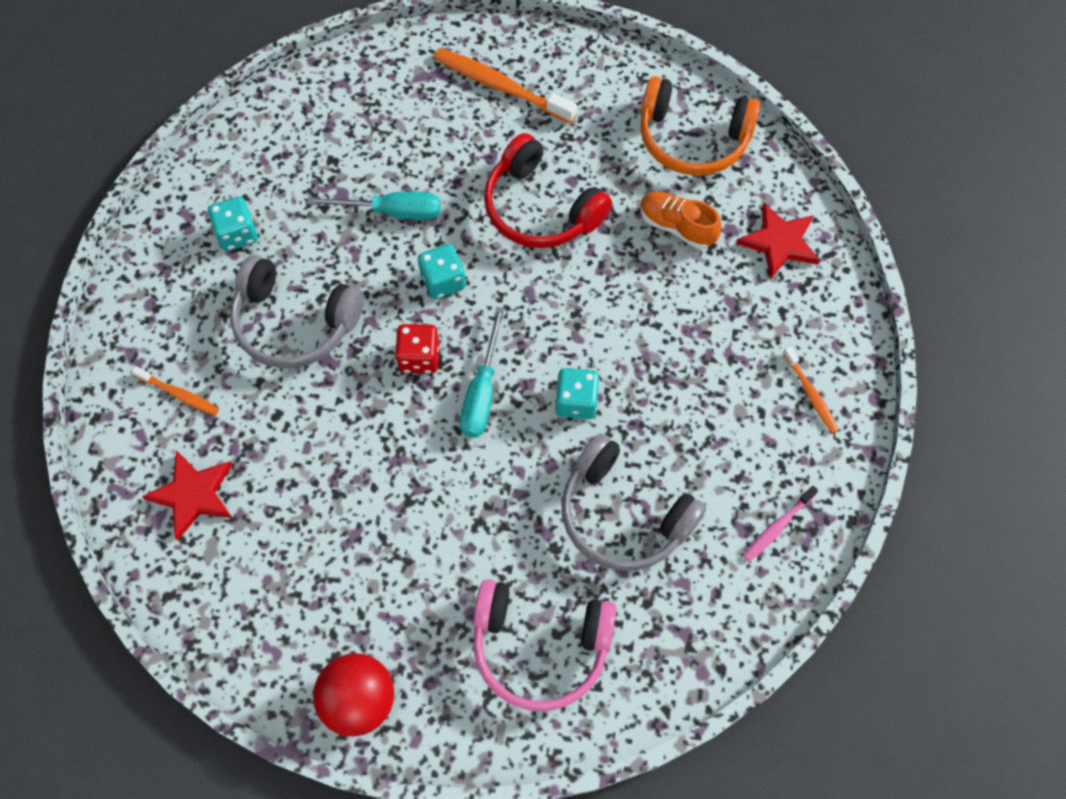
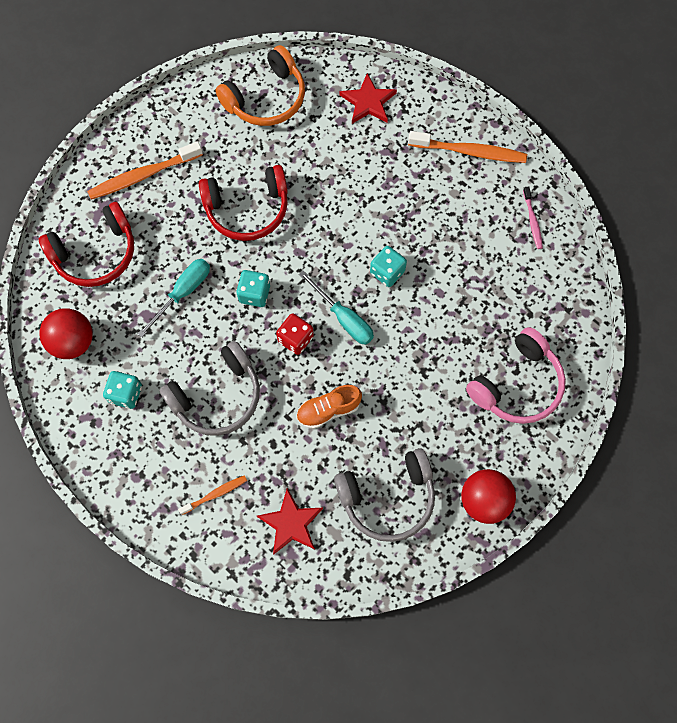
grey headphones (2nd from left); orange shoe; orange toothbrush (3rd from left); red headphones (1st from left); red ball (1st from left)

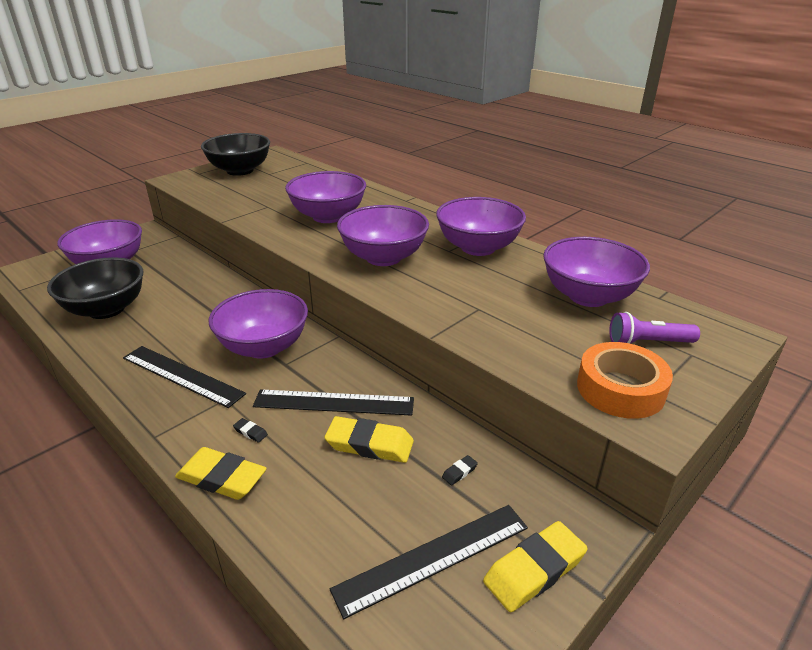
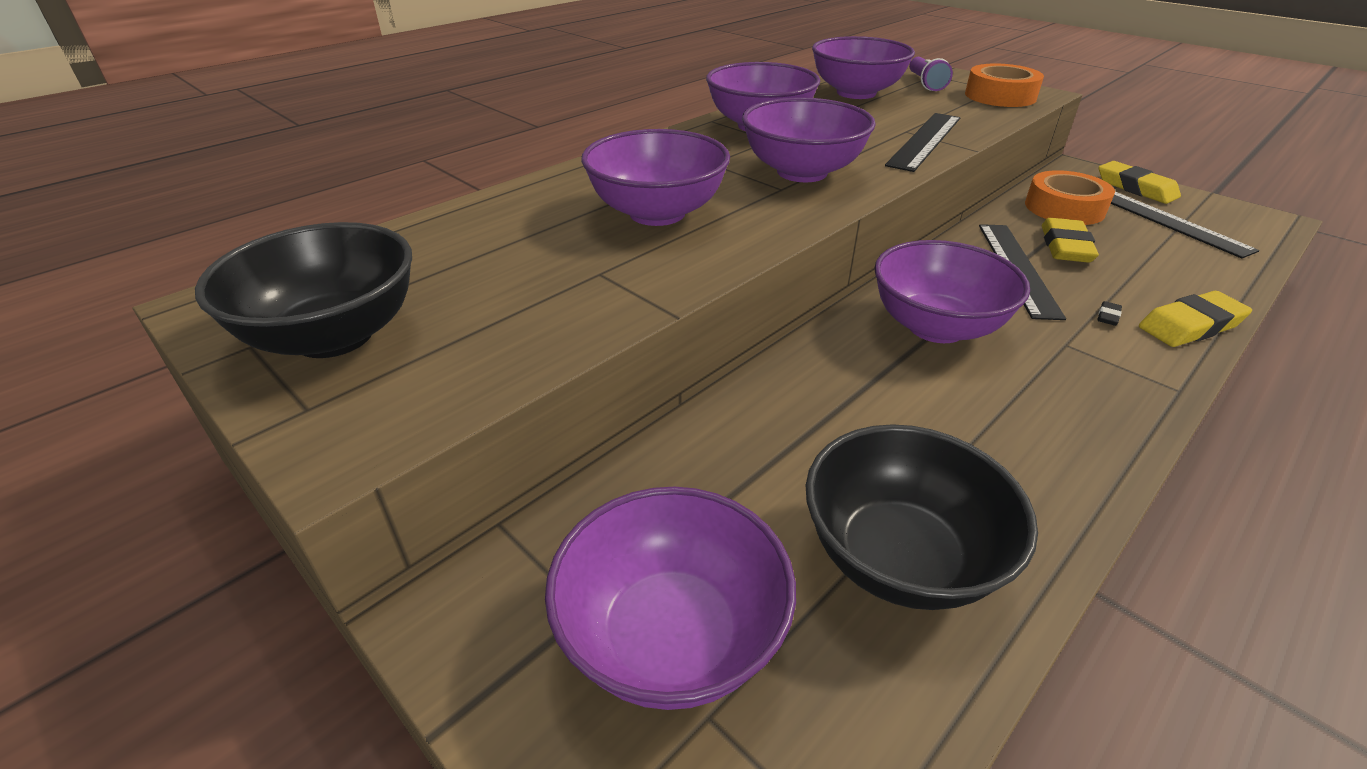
black ruler (1st from left); yellow eraser (3rd from left); orange tape (2nd from left)

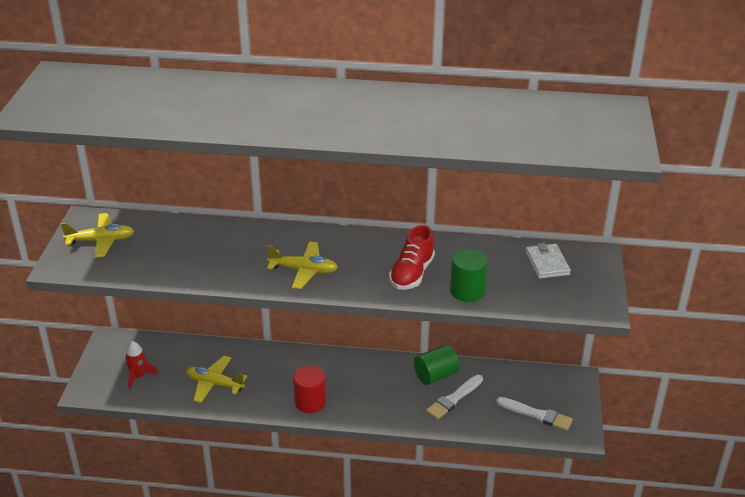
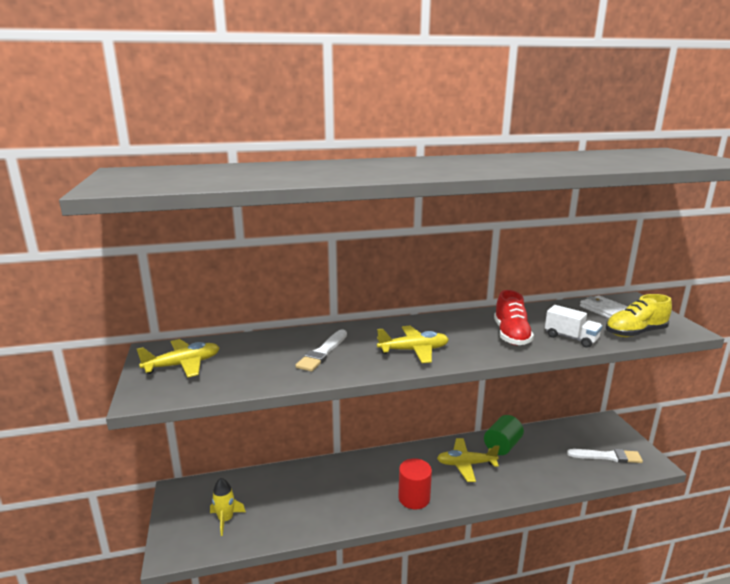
yellow rocket; yellow plane (3rd from left); white brush (1st from left); white truck; yellow shoe

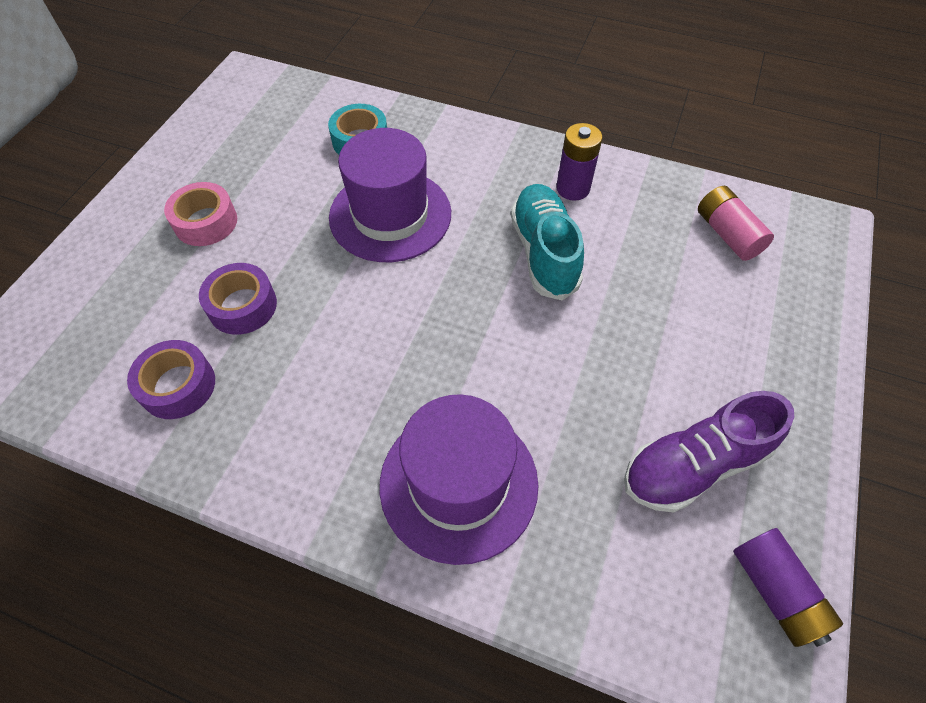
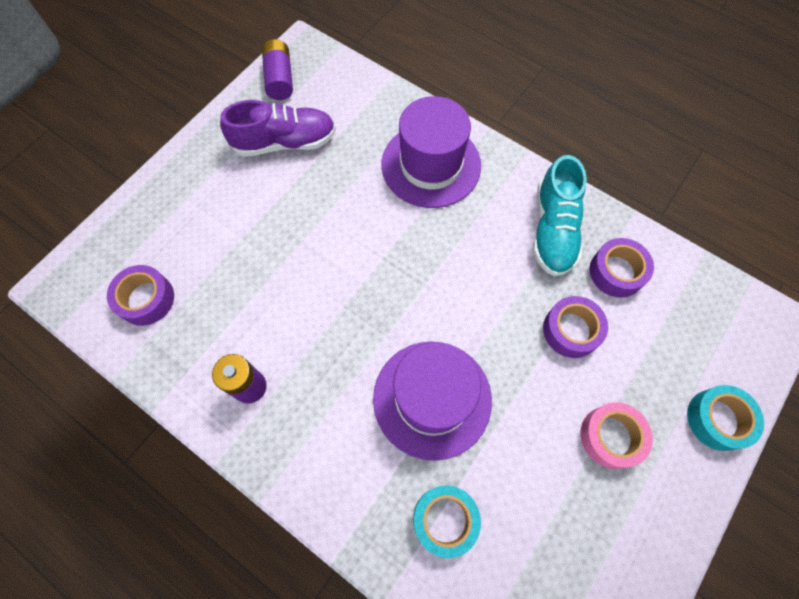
turquoise shoe; purple tape (1st from left); turquoise tape (2nd from left)

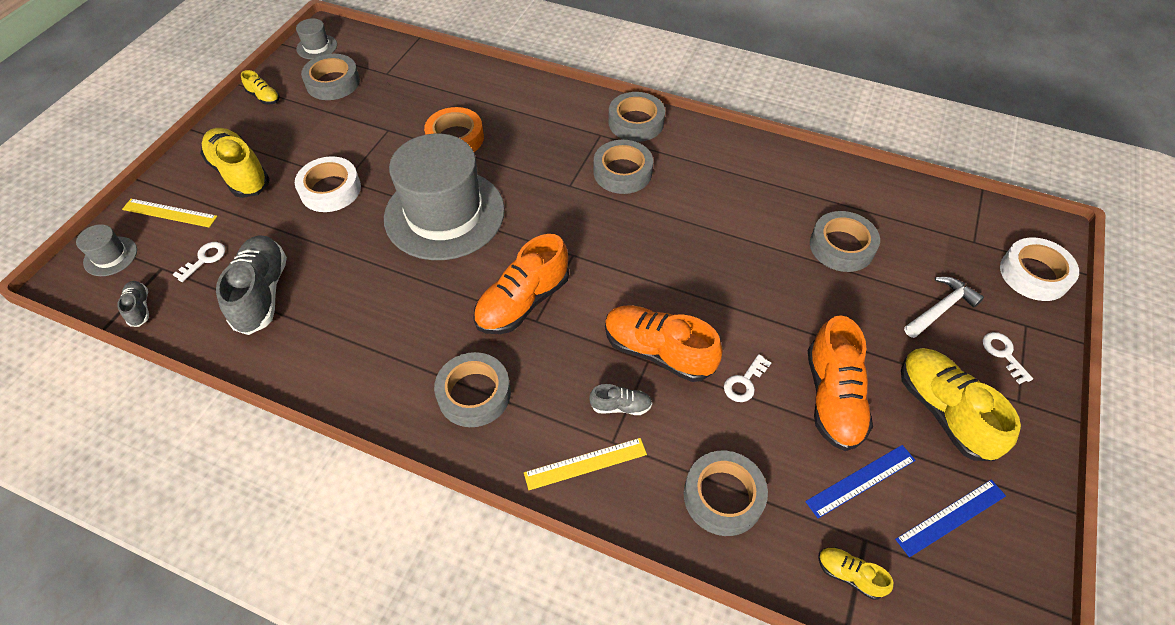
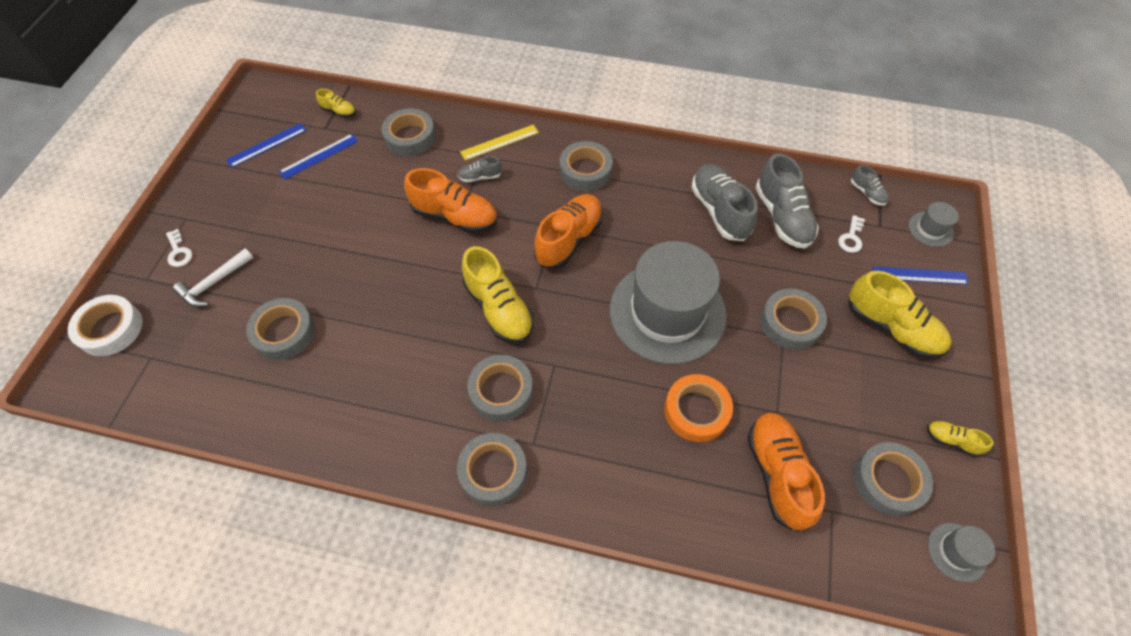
blue ruler (3rd from left); grey tape (6th from left); white key (2nd from left in the first image); orange shoe (3rd from left); yellow shoe (2nd from left); grey shoe (2nd from left)

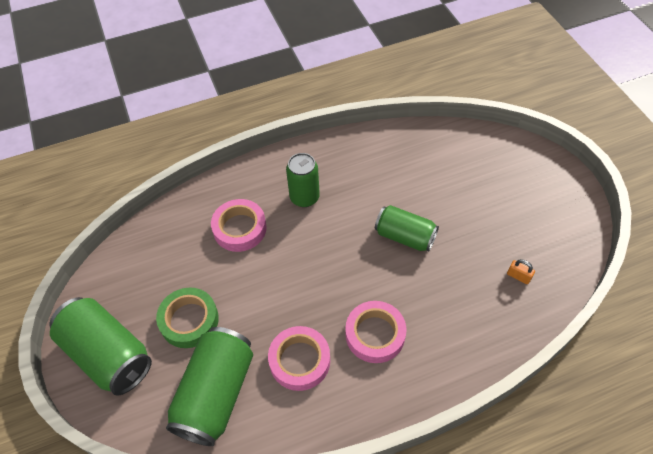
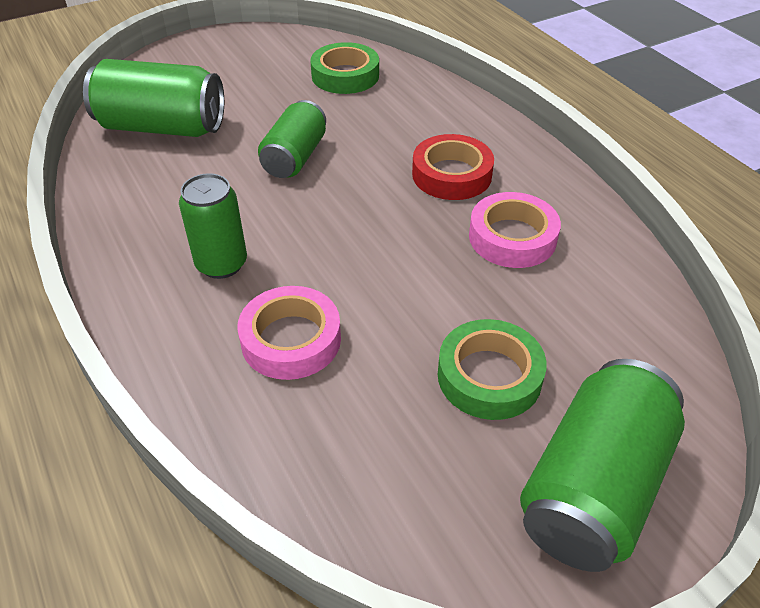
green can (1st from left); red tape; green tape (1st from left)

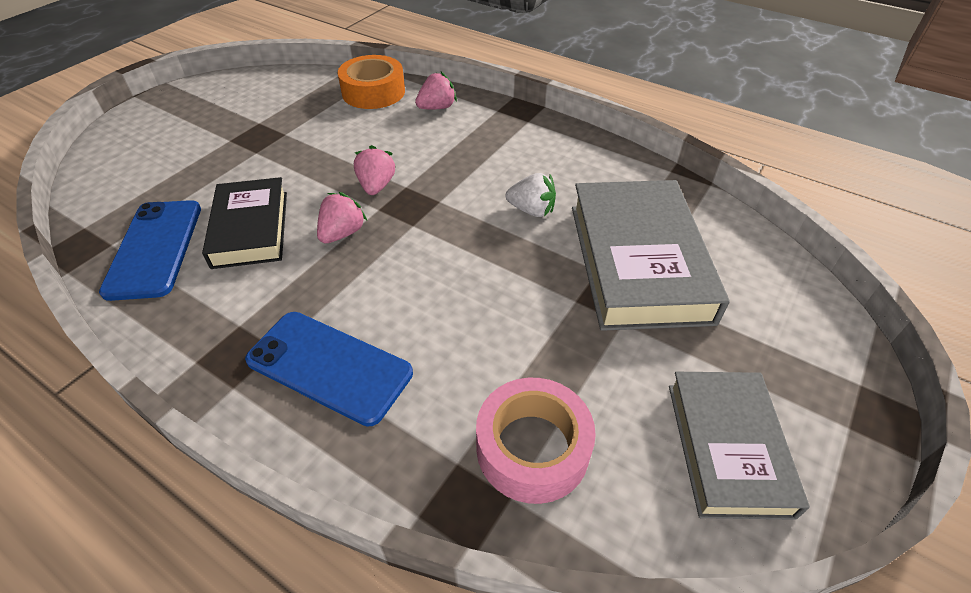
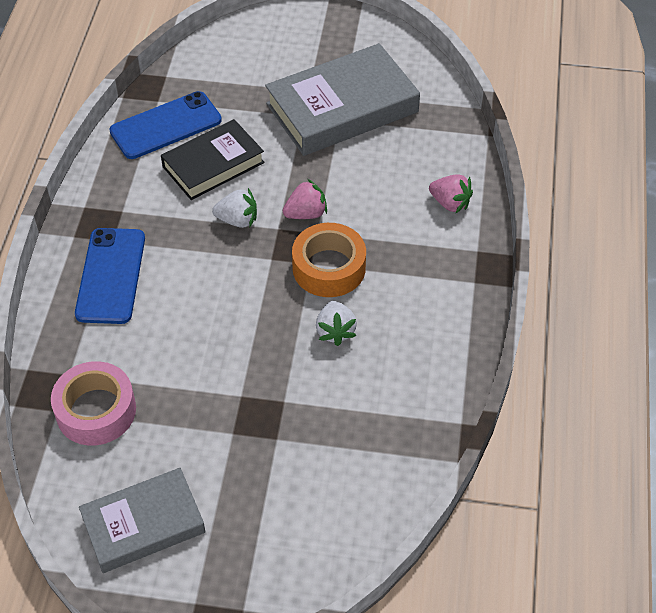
white strawberry (1st from left); orange tape; grey book (2nd from left)

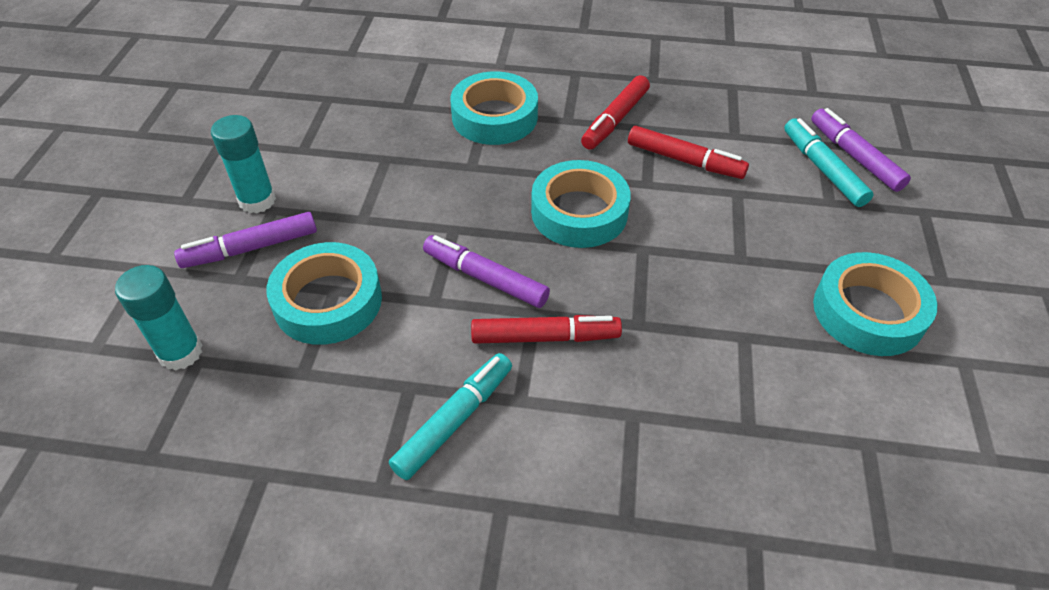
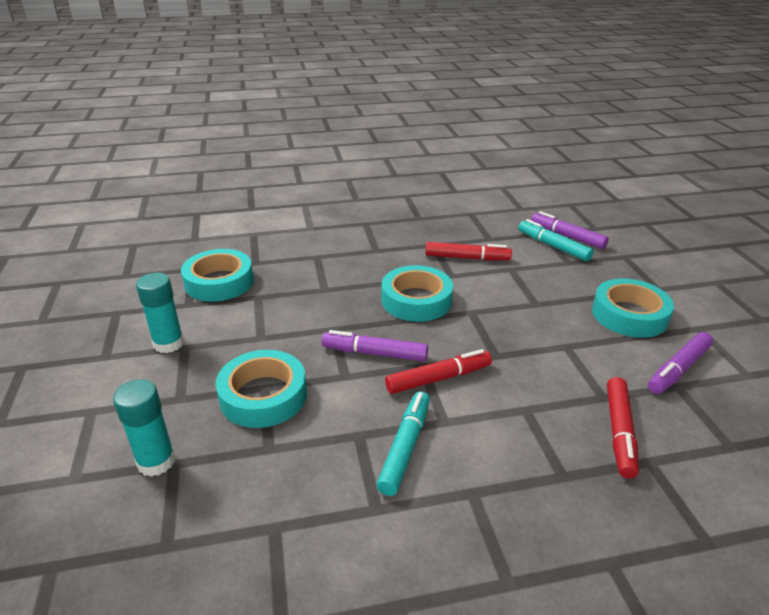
purple marker (3rd from left); turquoise tape (1st from left); red marker (3rd from left)

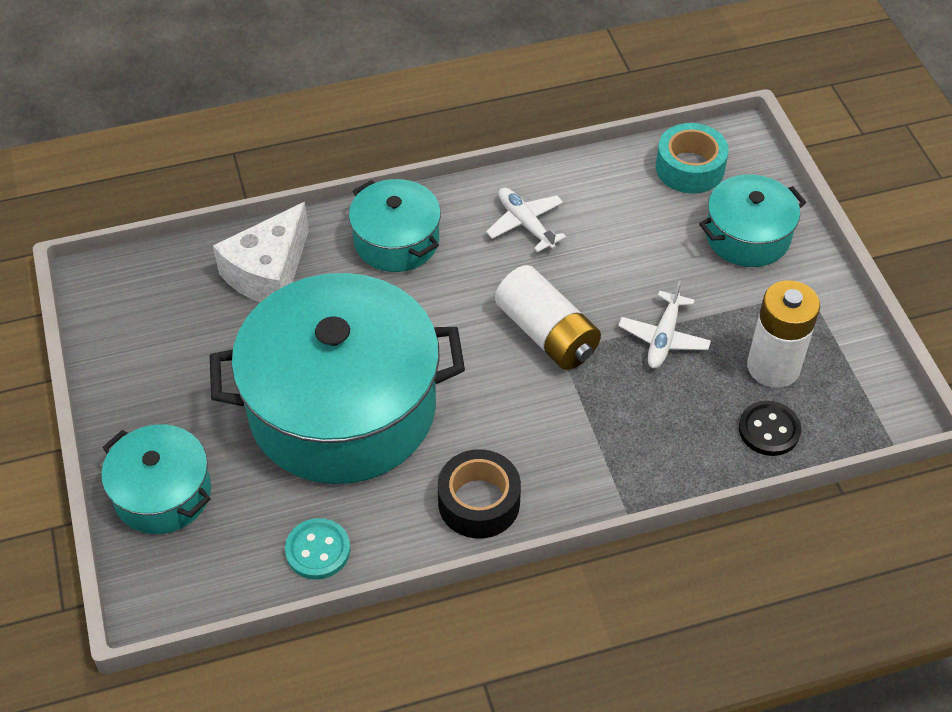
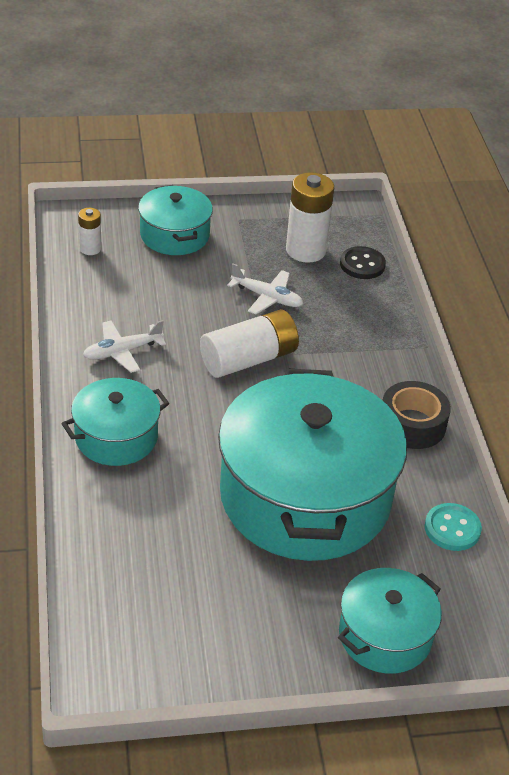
white cheese; white battery (1st from left)

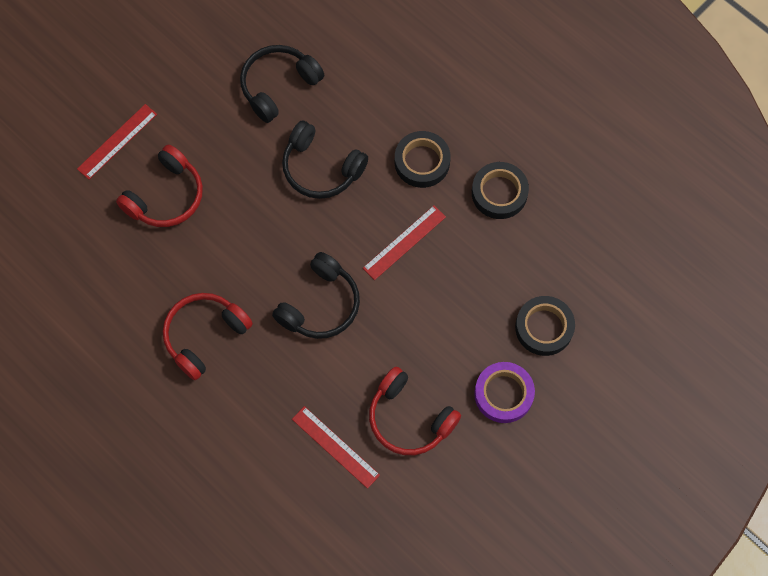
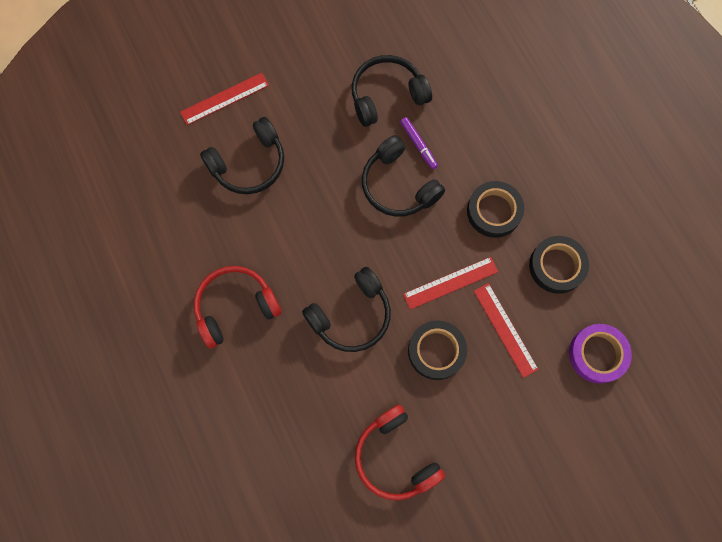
black headphones (1st from left); red ruler (3rd from left); purple tape; black tape (1st from left); purple marker

